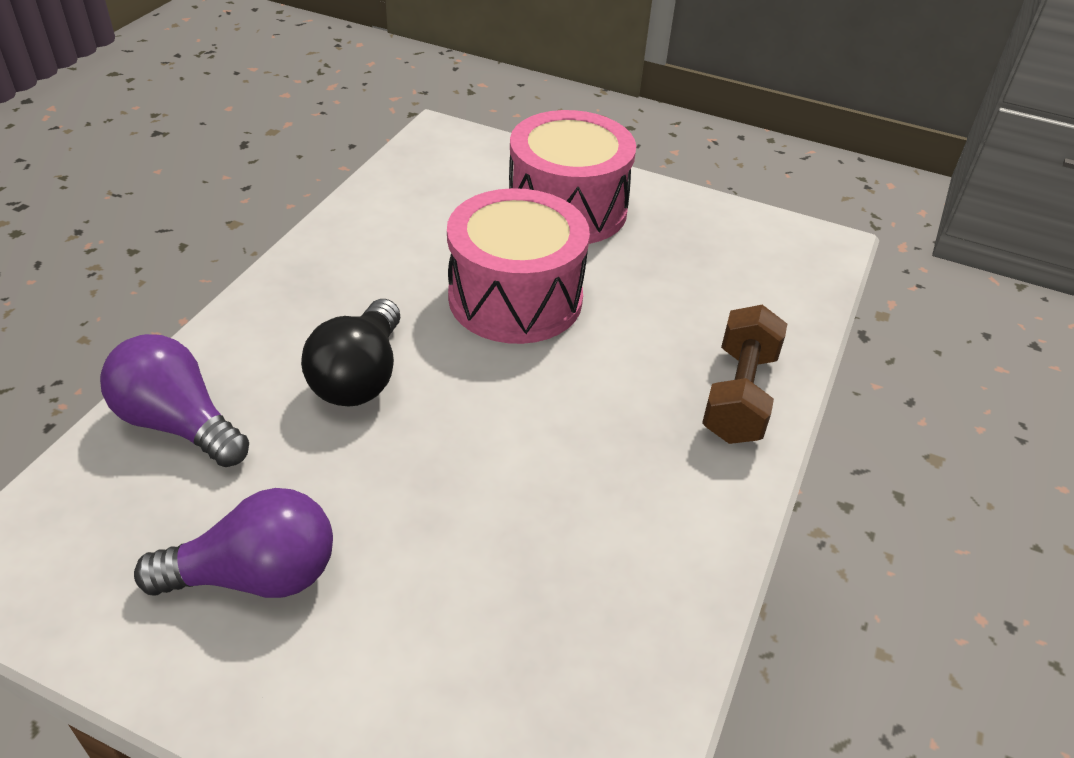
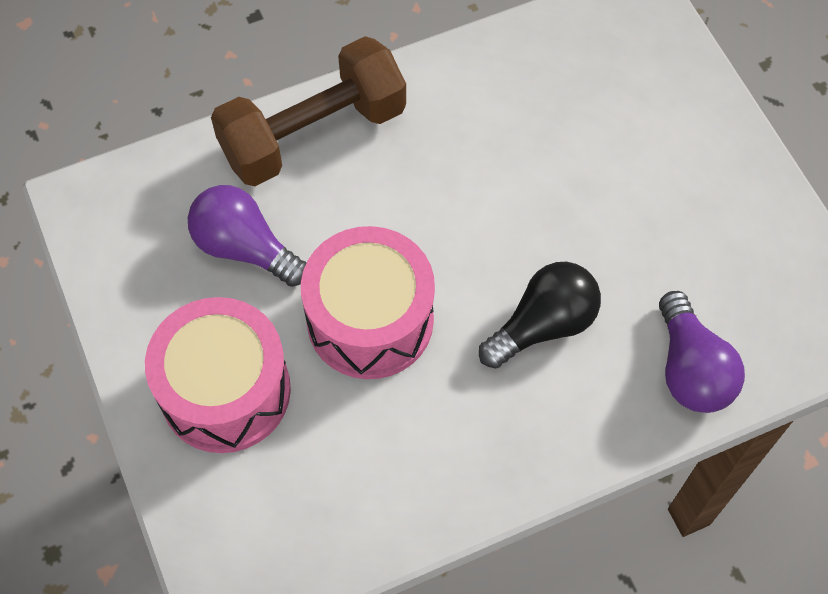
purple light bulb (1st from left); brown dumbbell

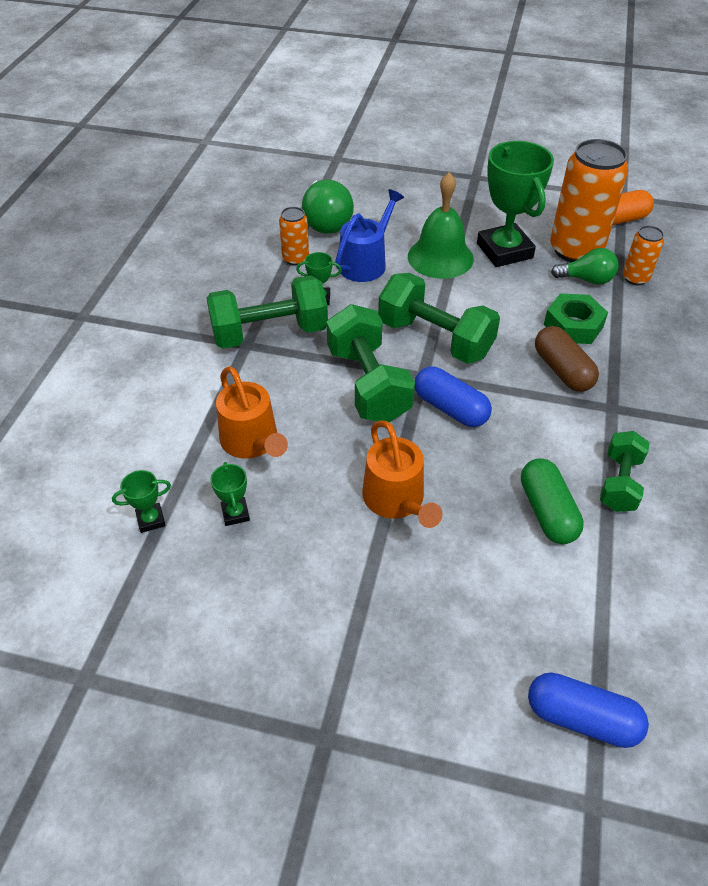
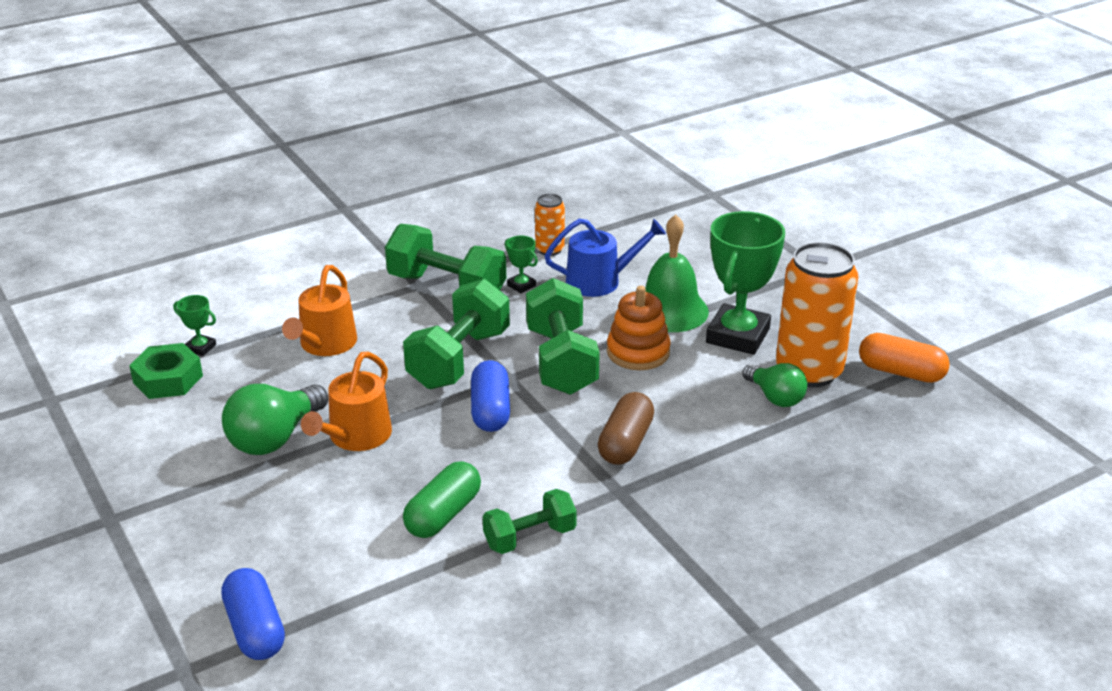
green trophy (2nd from left in the first image); green light bulb (1st from left); green nut; orange can (3rd from left in the first image); orange stacking toy

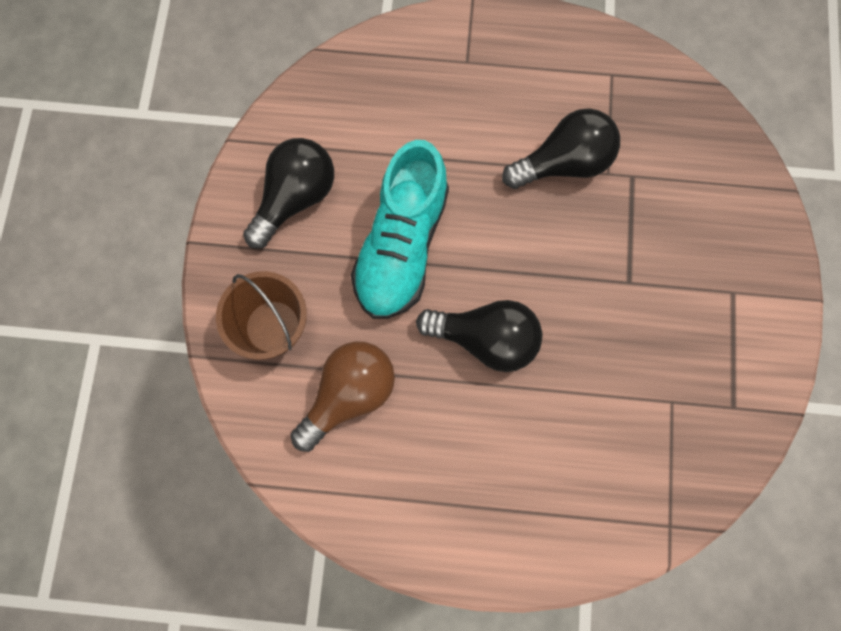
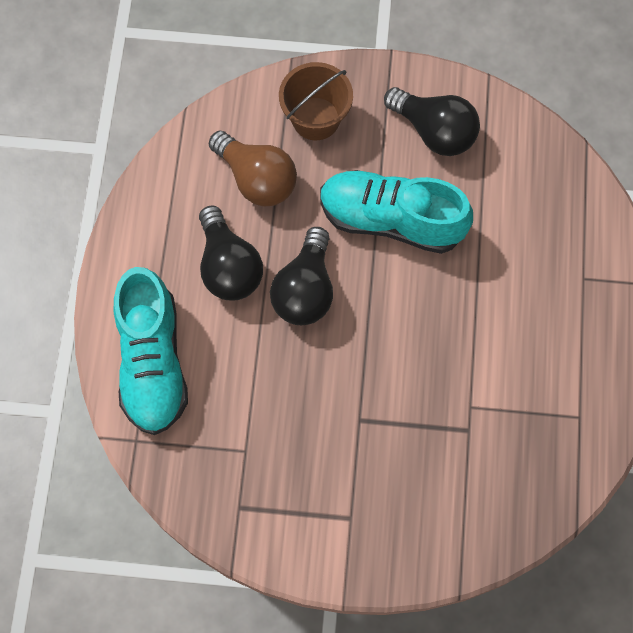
black light bulb (1st from left); turquoise shoe (1st from left)

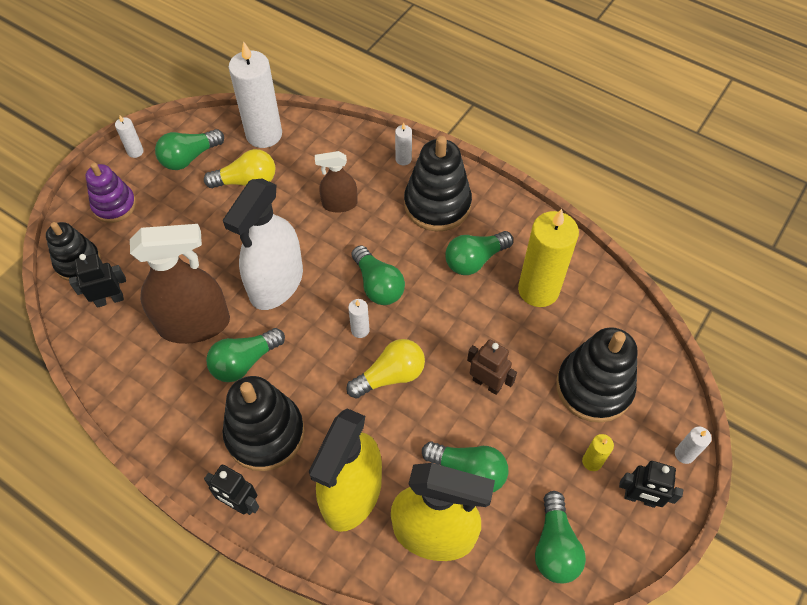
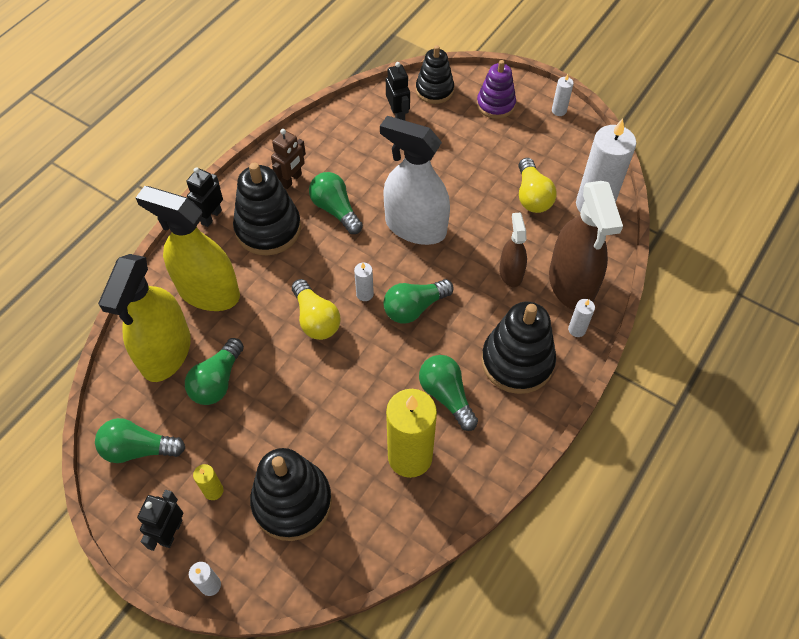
brown spray bottle (2nd from left); green light bulb (1st from left in the first image); brown robot

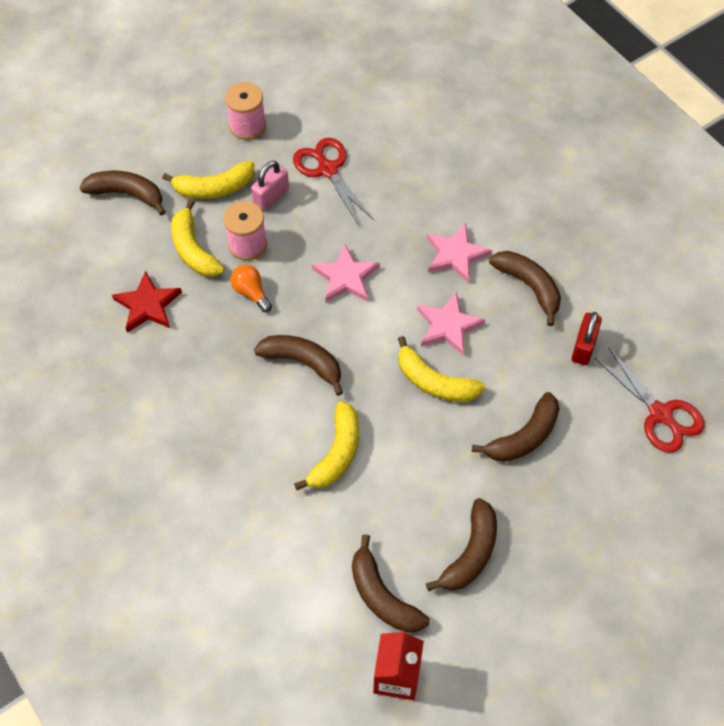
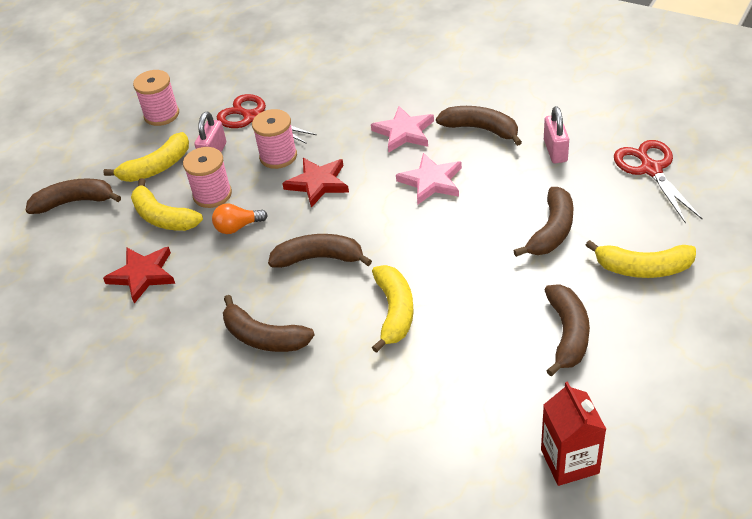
orange light bulb; red star (2nd from left); brown banana (2nd from left); yellow banana (4th from left); pink padlock (2nd from left); red scissors (2nd from left); pink spool (3rd from left)

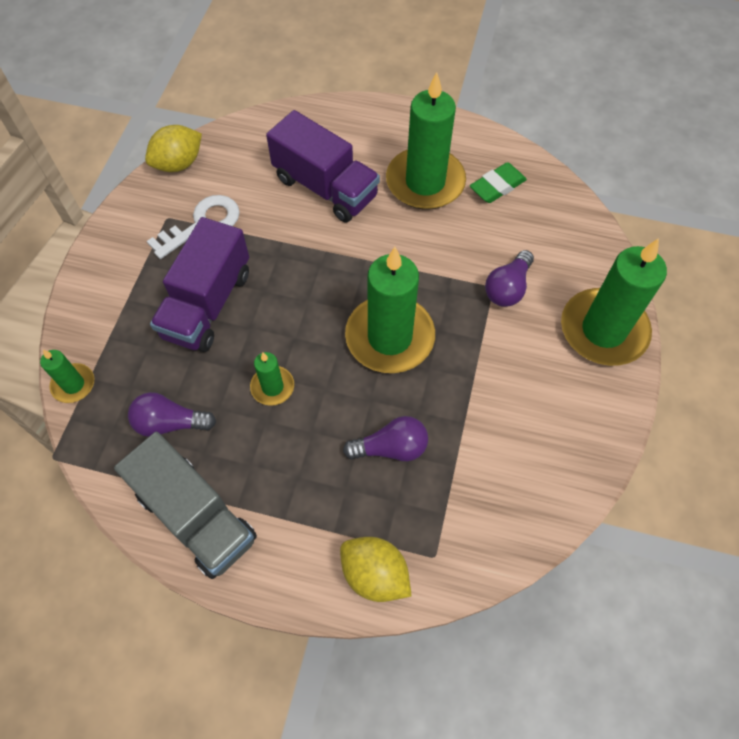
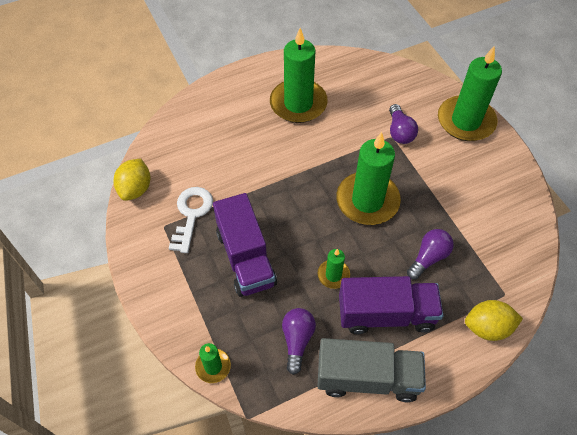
purple light bulb (1st from left); purple truck (2nd from left); green eraser

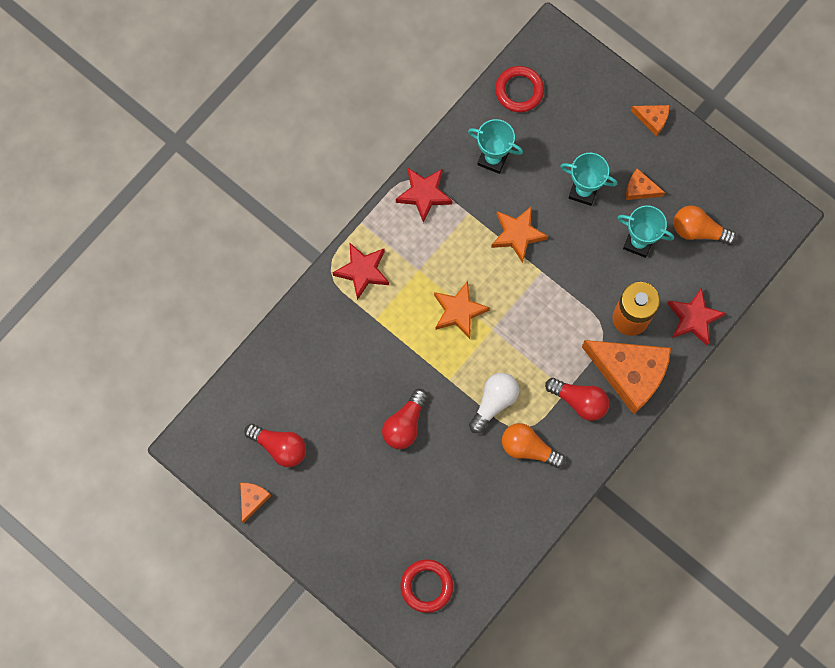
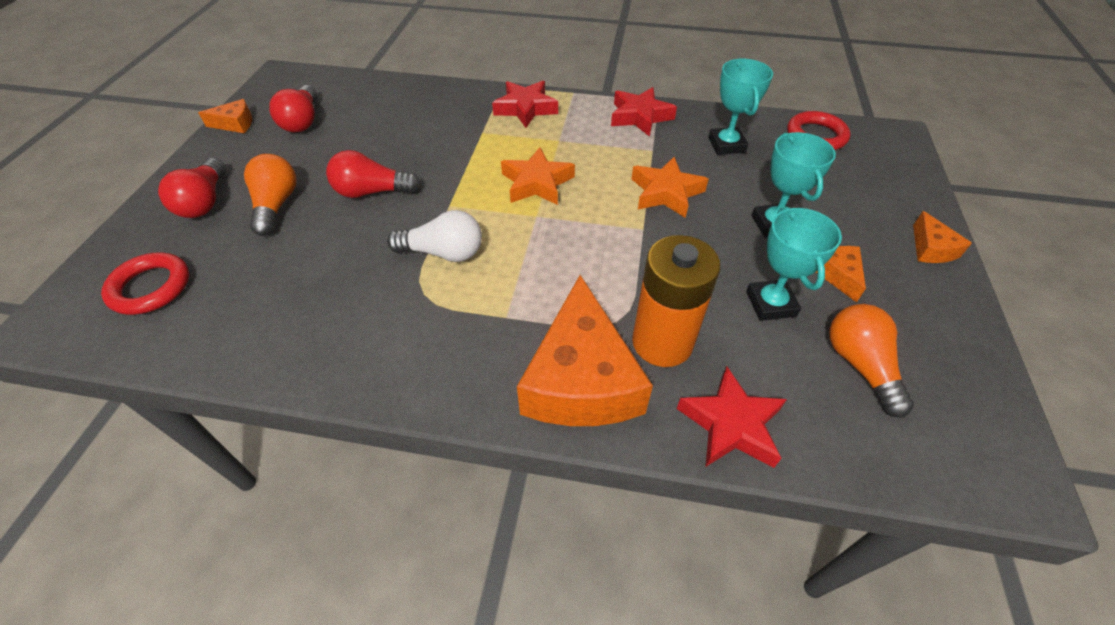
orange light bulb (1st from left); red light bulb (1st from left)

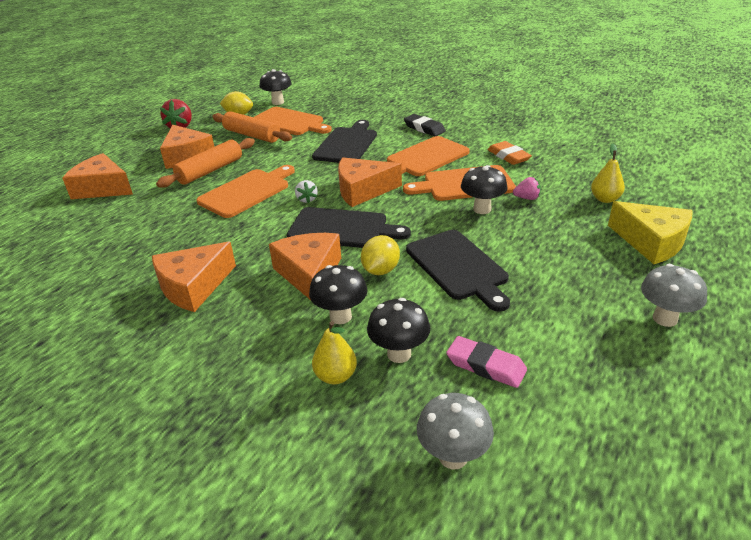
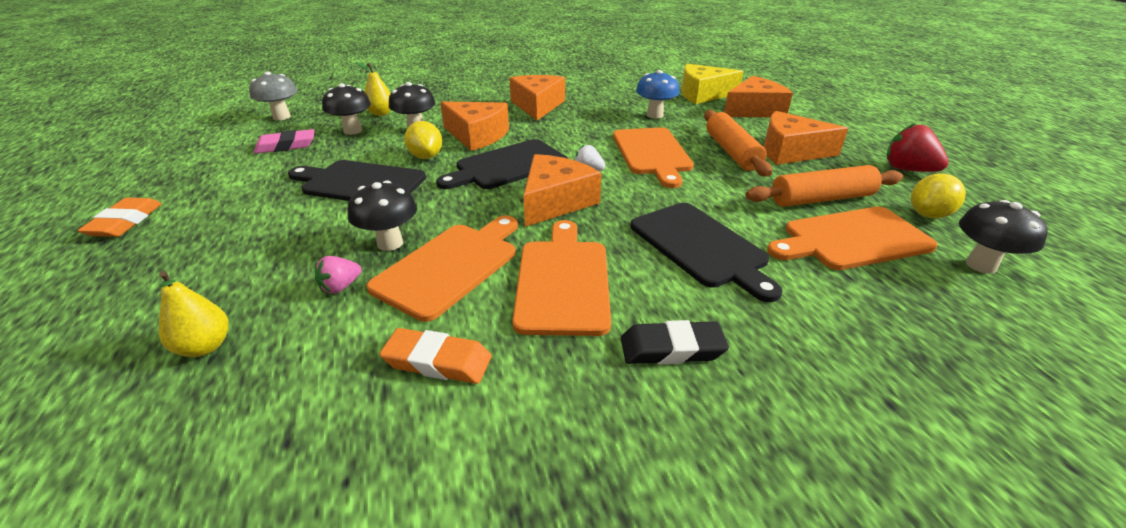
yellow cheese; orange eraser (1st from left); blue mushroom

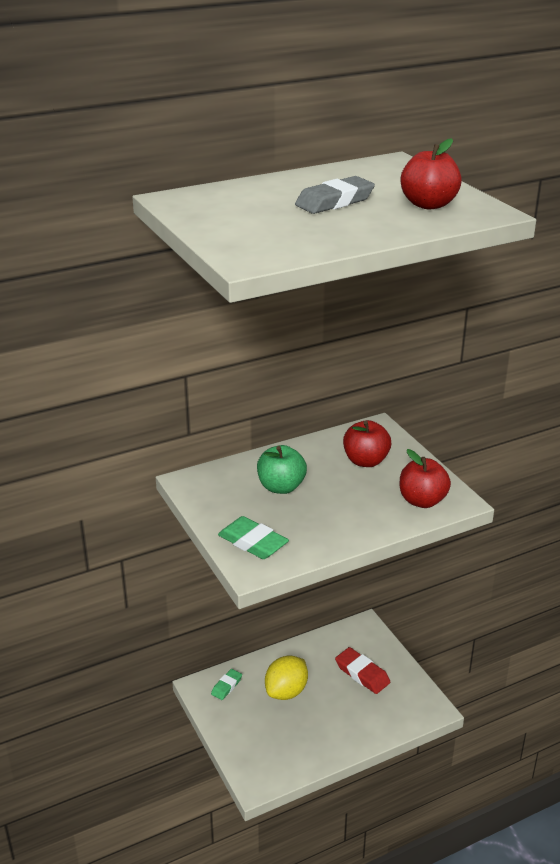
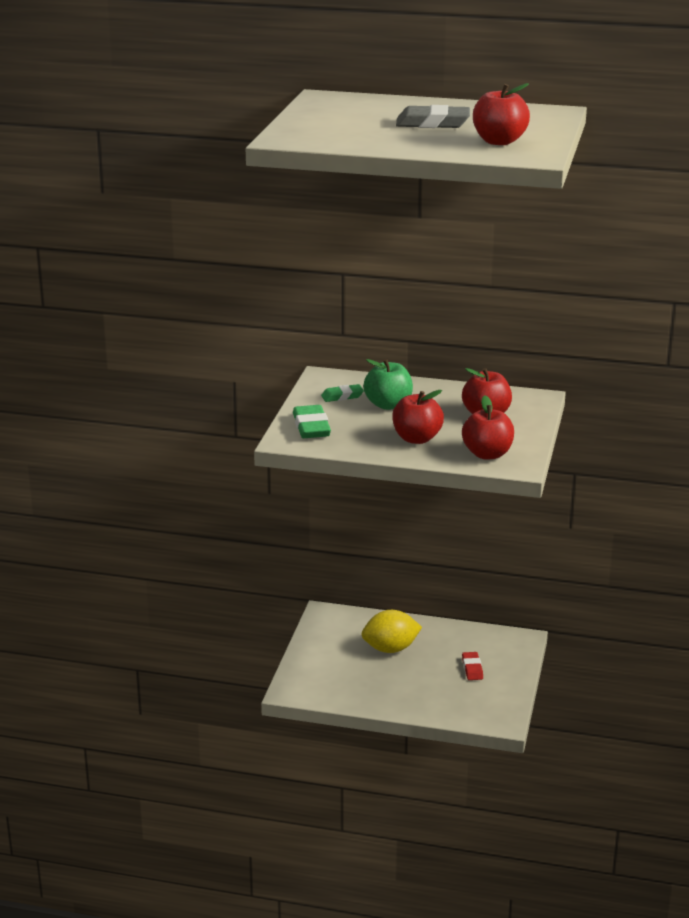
green eraser (2nd from left); red eraser; red apple (1st from left)

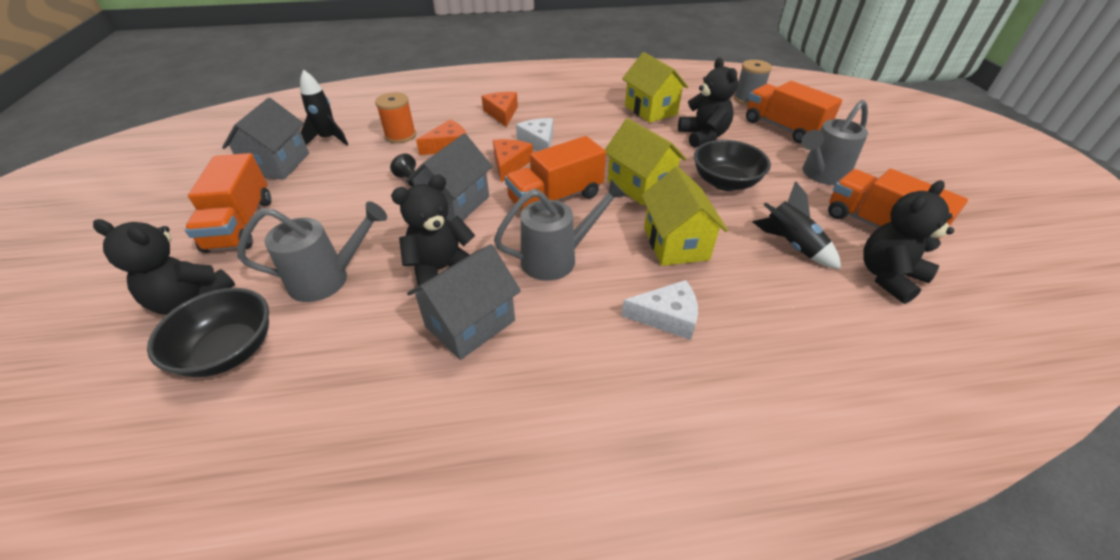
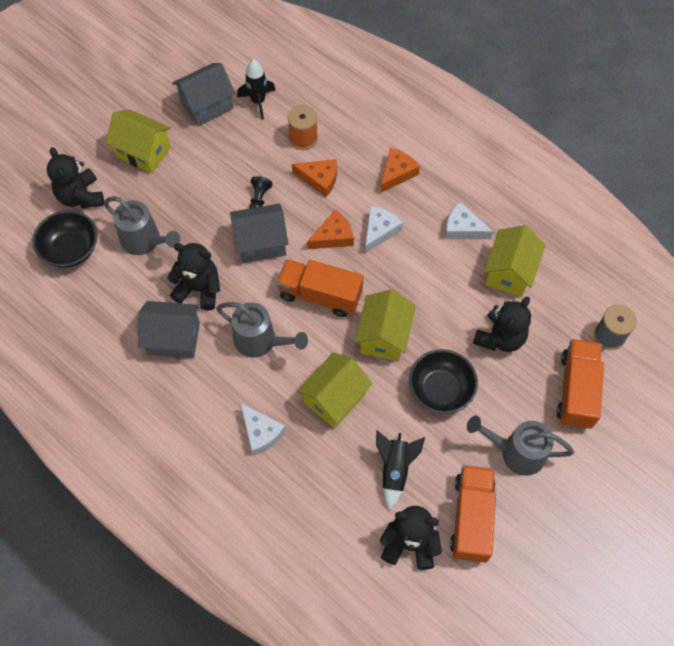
yellow house (1st from left); white cheese (3rd from left)

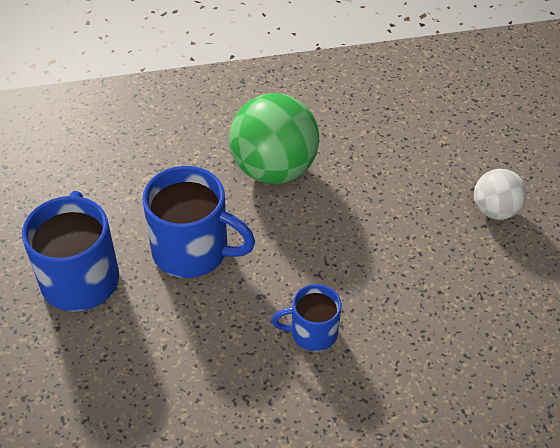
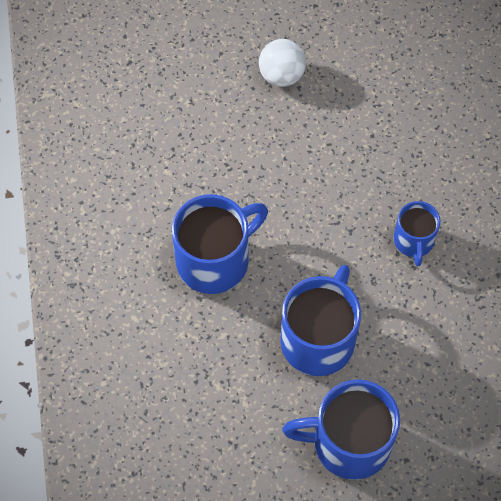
blue mug (1st from left)

